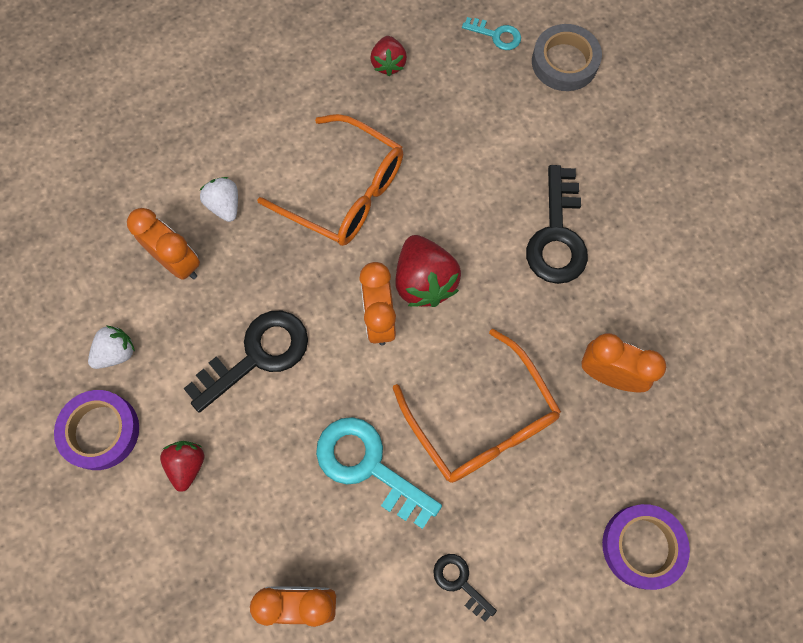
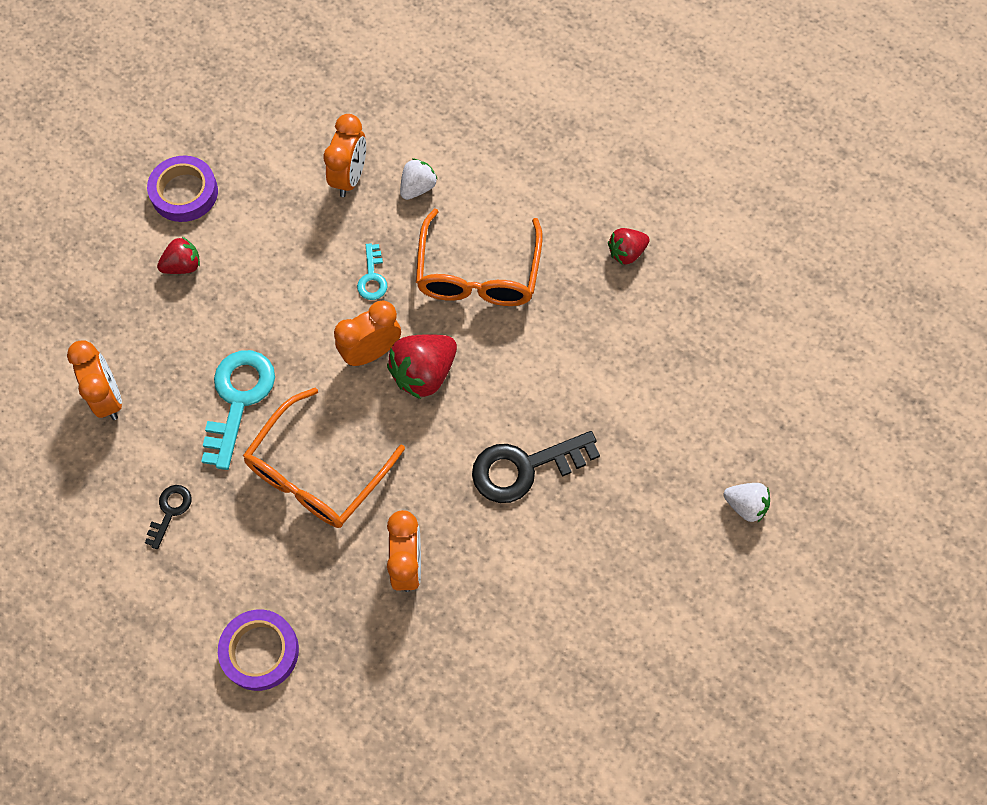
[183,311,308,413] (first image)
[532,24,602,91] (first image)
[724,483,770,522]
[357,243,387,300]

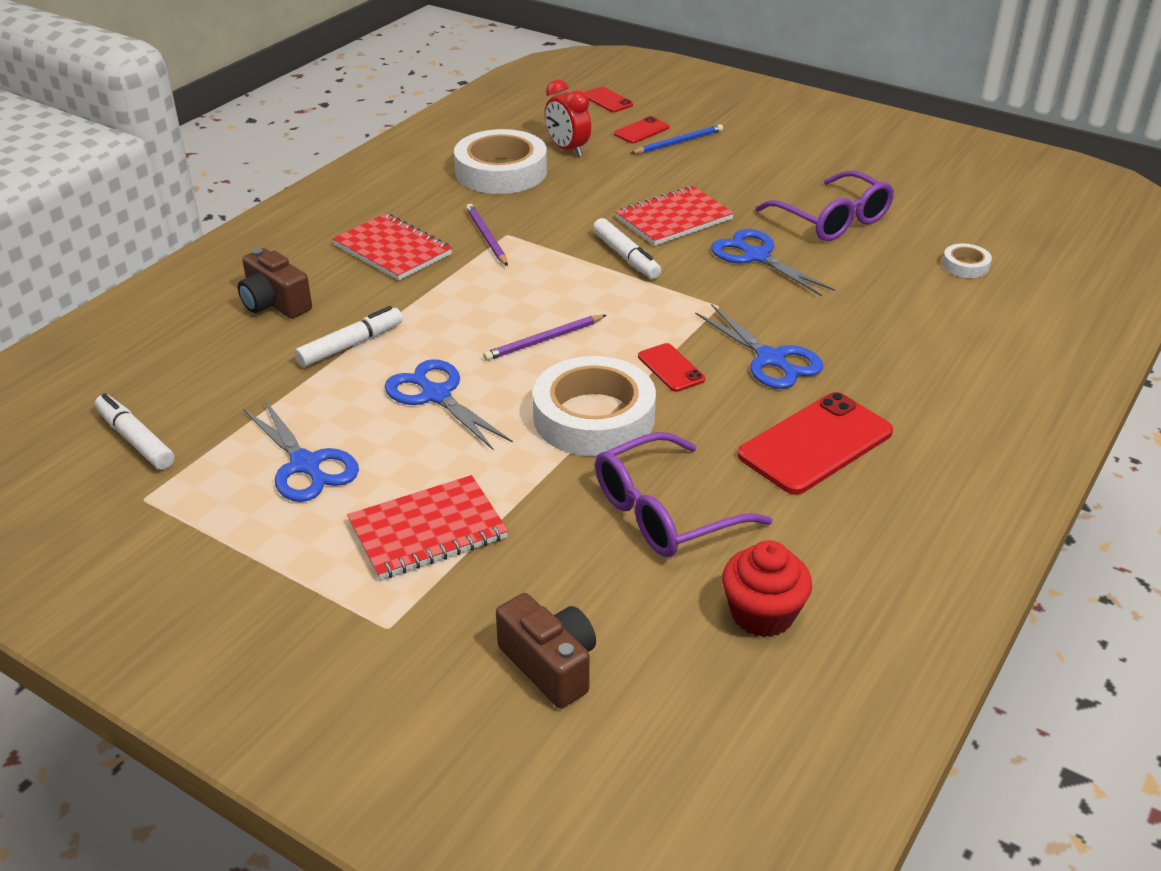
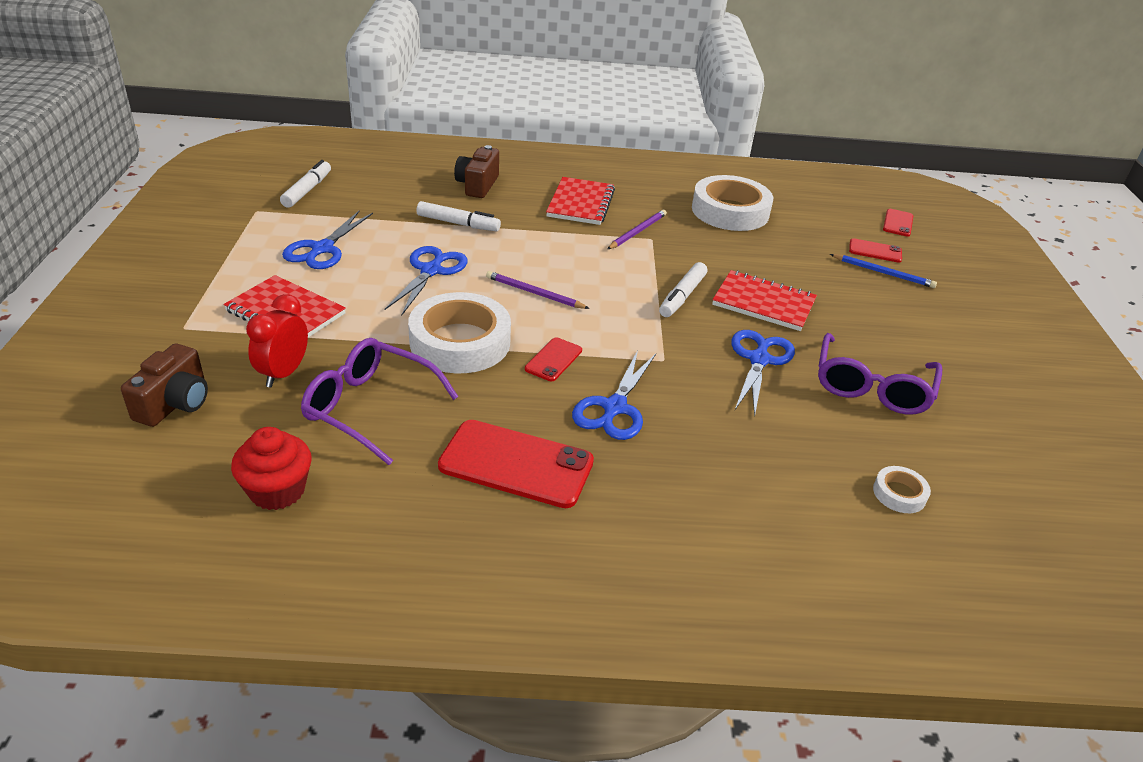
[246,294,308,388]

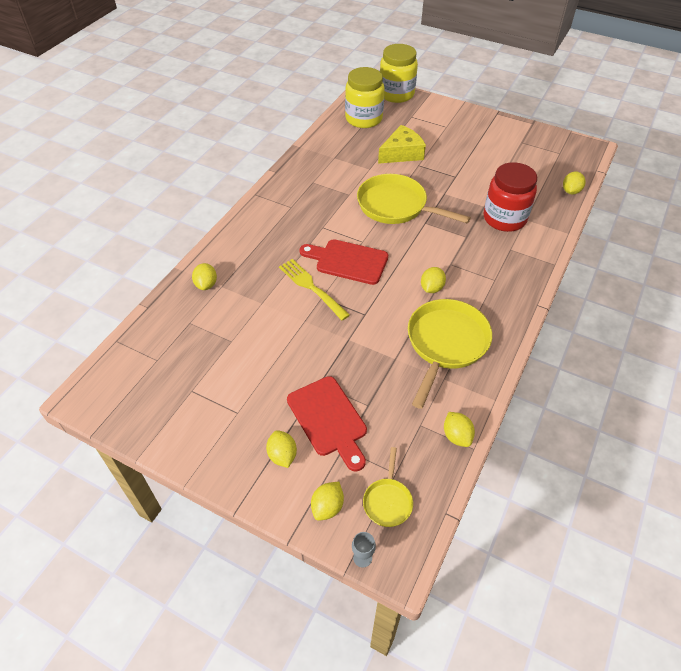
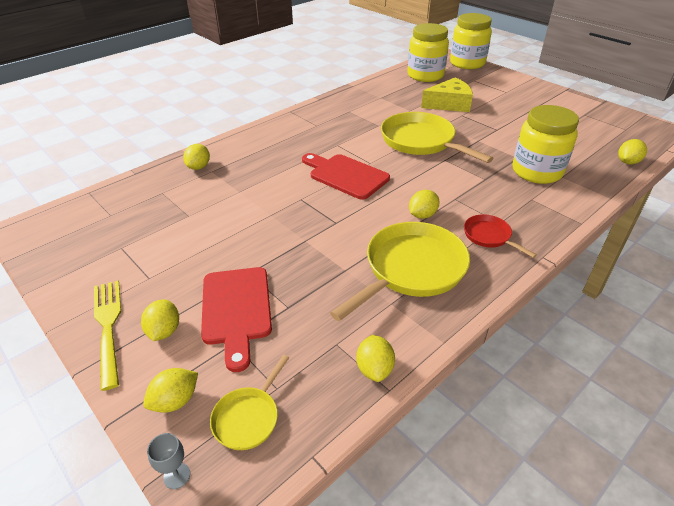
[464,214,537,258]
[94,280,121,391]
[513,105,579,184]

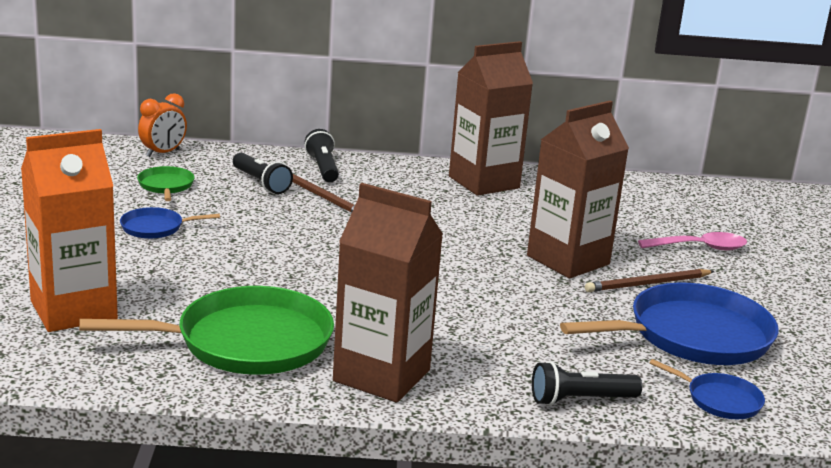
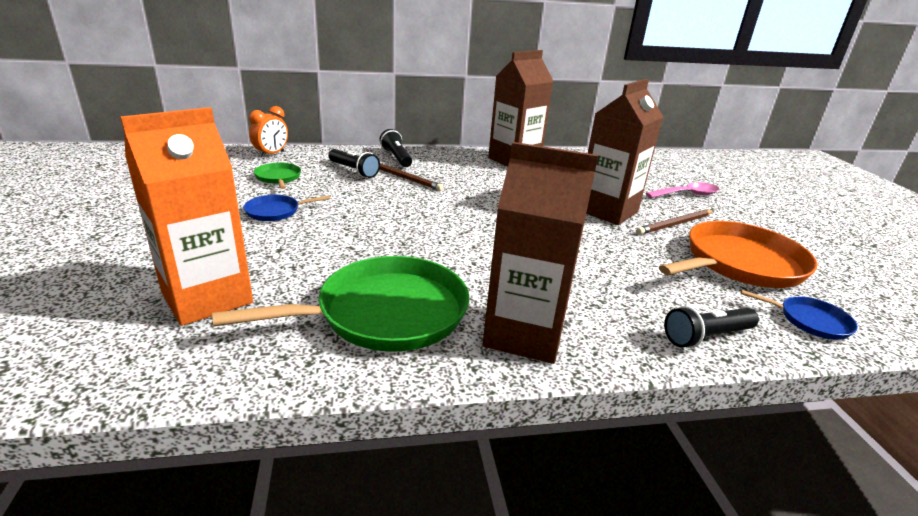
[659,221,818,288]

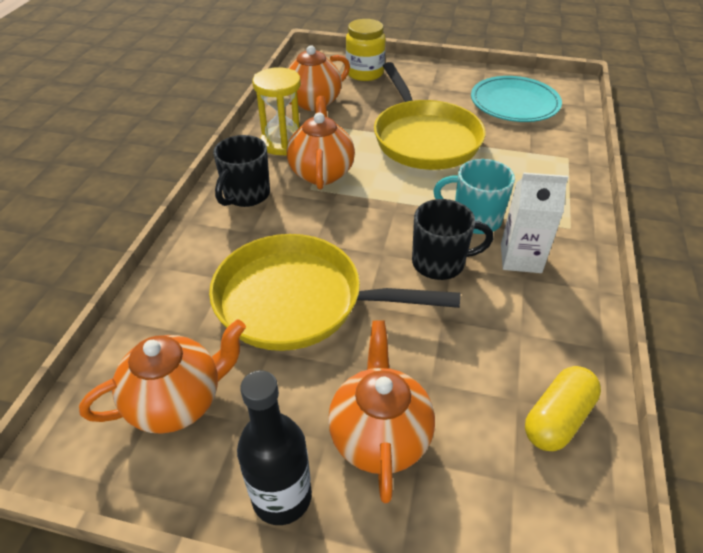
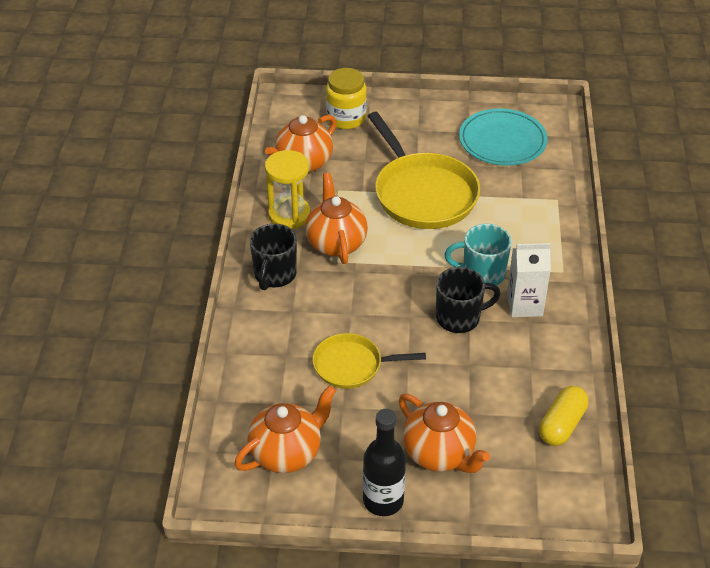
[399,394,490,473]
[313,333,426,389]

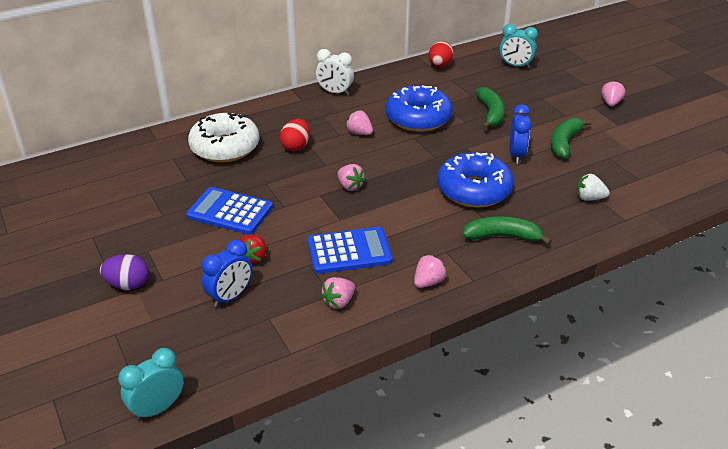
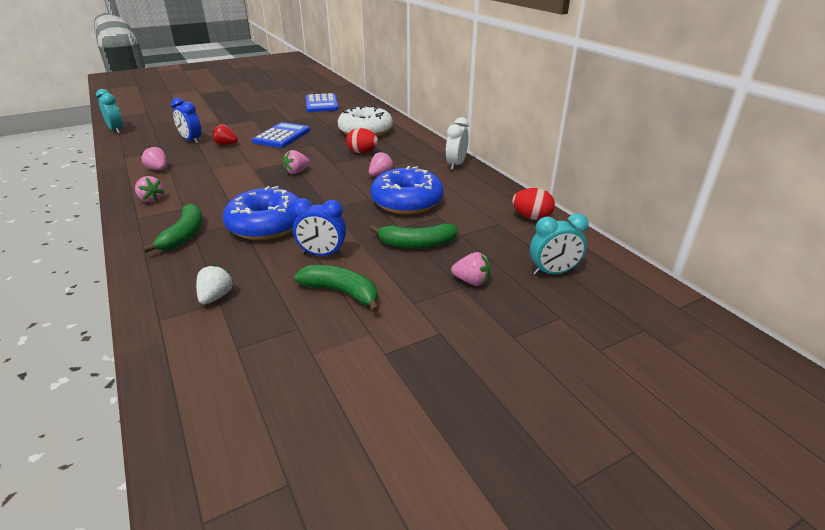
[100,254,149,290] (first image)
[306,93,339,112]
[451,252,490,286]
[530,214,589,275]

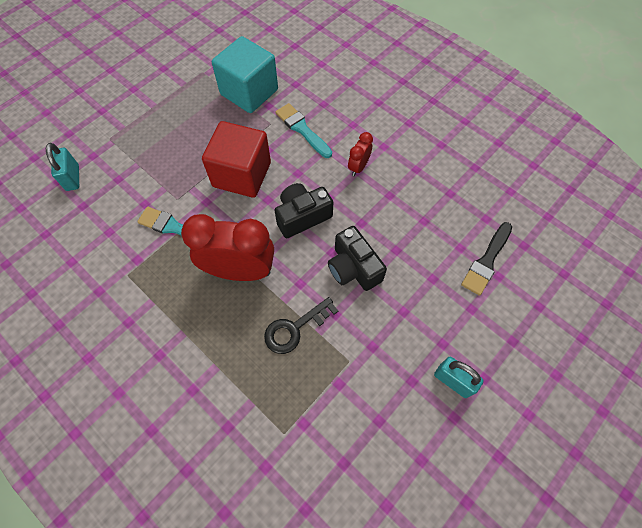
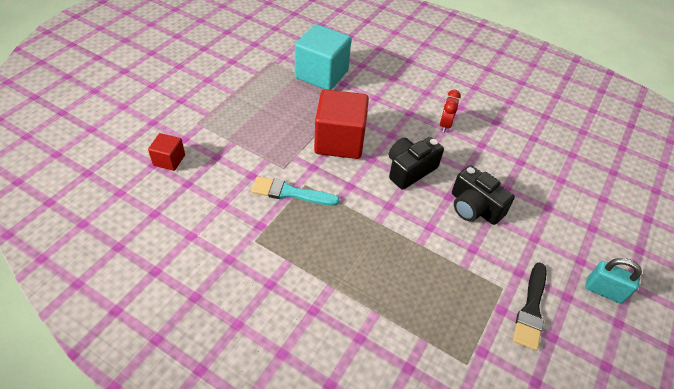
[181,214,274,281] (first image)
[264,297,338,354] (first image)
[276,103,332,158] (first image)
[513,262,547,351]
[148,133,185,171]

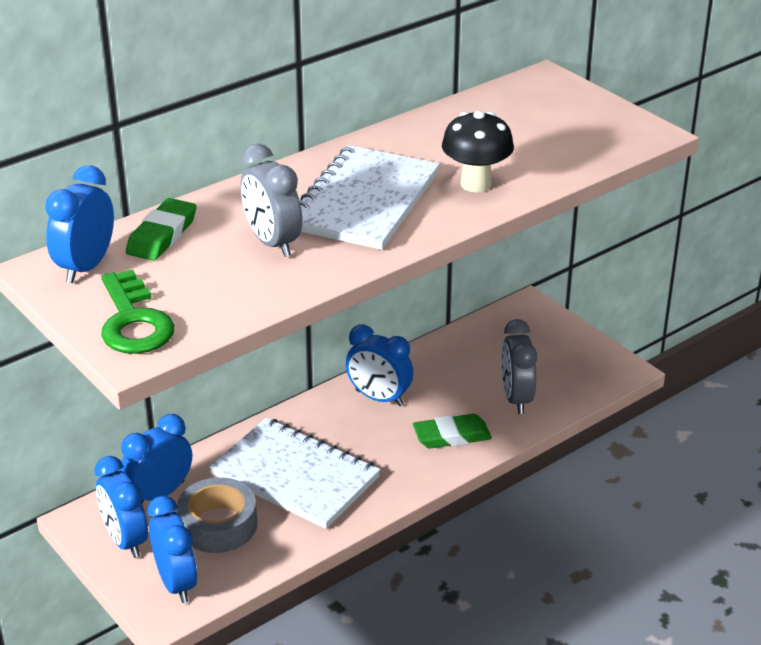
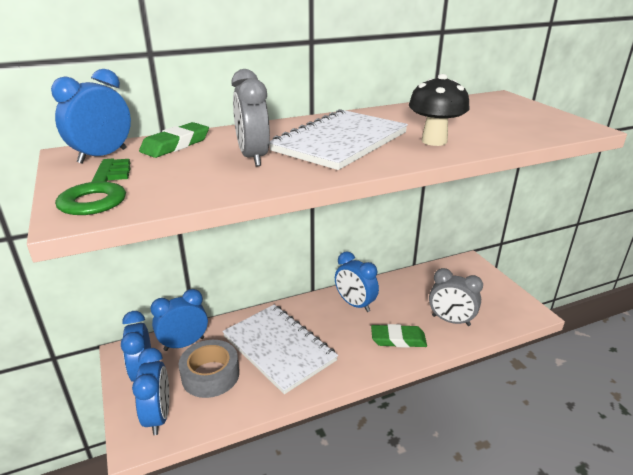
[429,268,483,326]

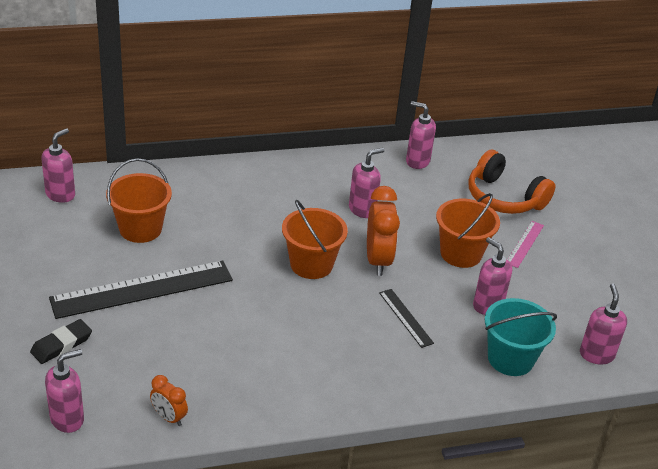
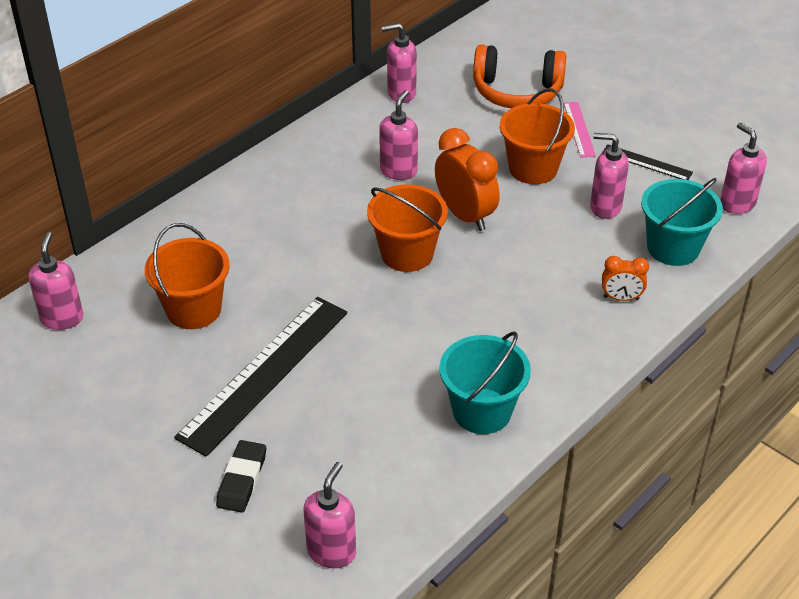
[439,332,531,434]
[602,256,649,301]
[603,144,693,180]

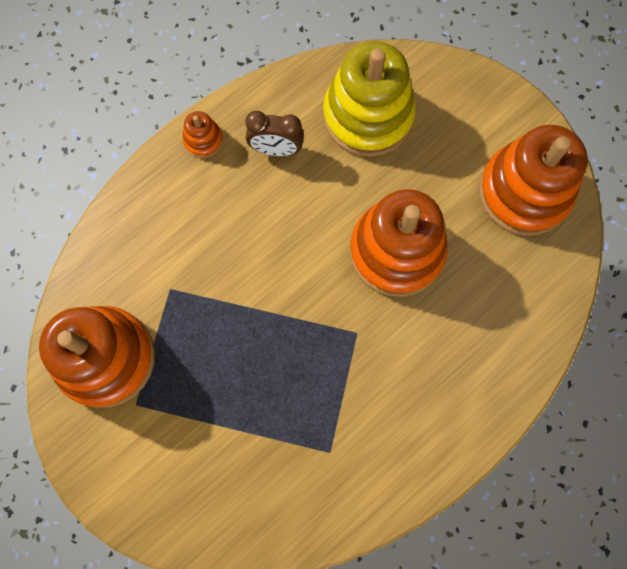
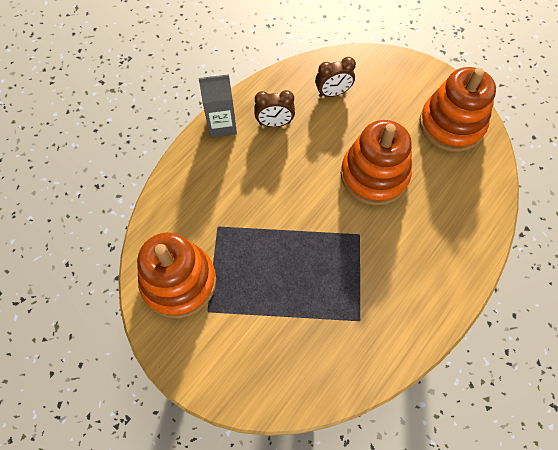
[199,74,237,138]
[315,57,356,97]

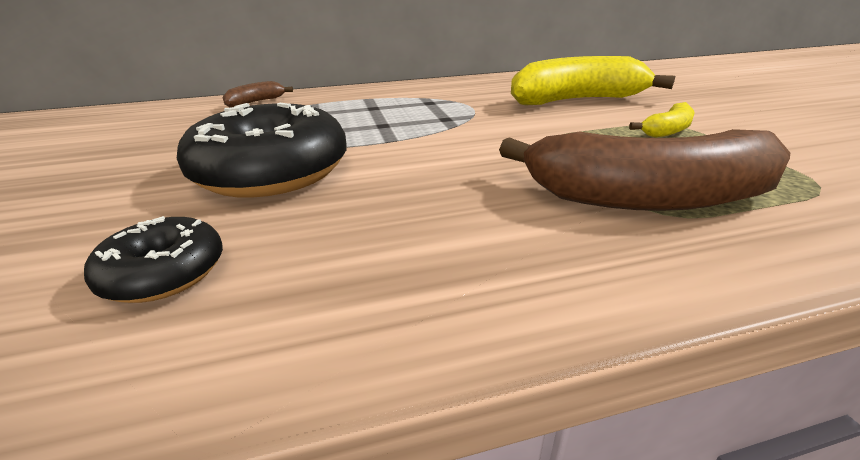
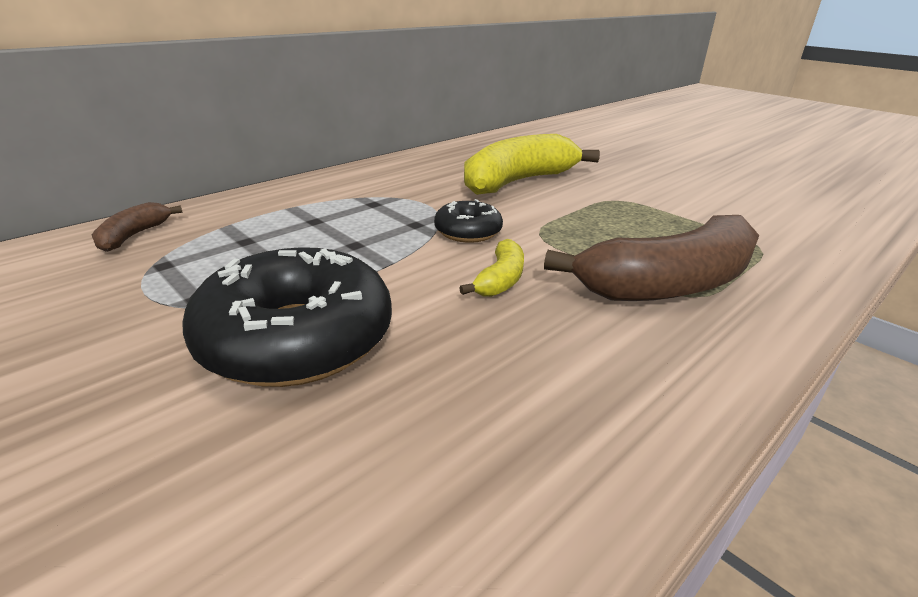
[434,199,503,243]
[459,239,524,297]

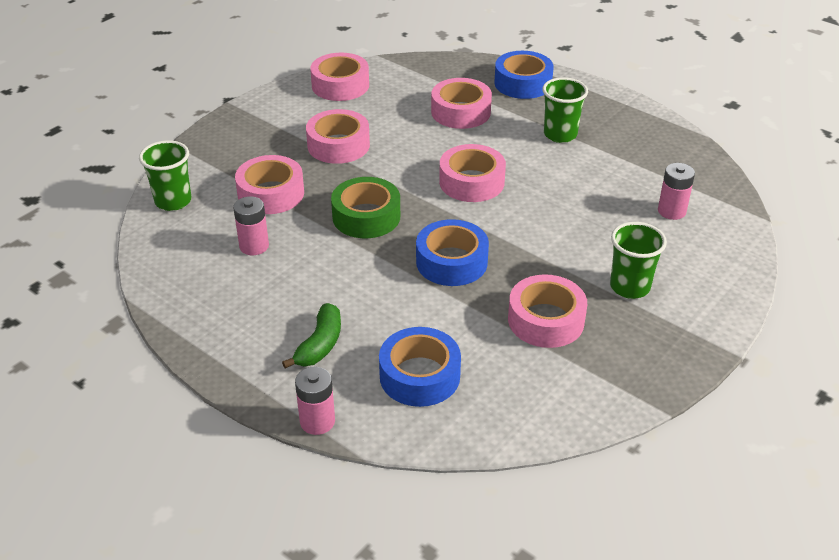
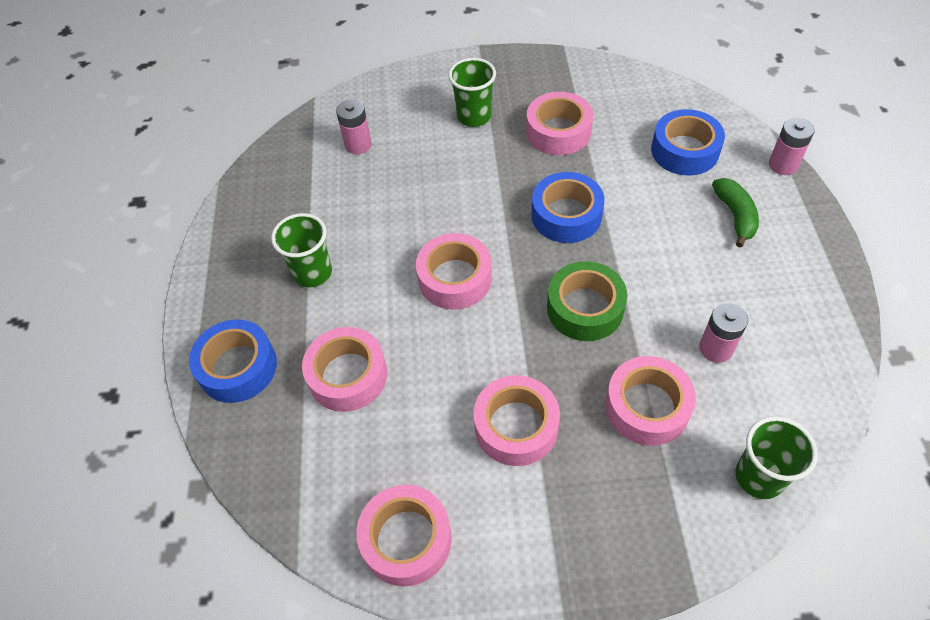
[712,178,759,247]

